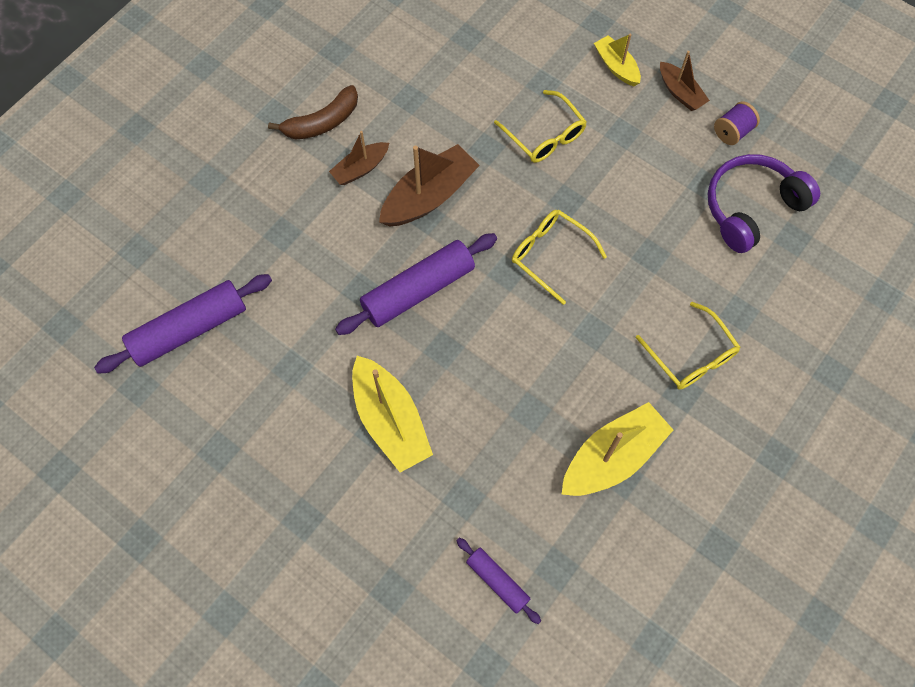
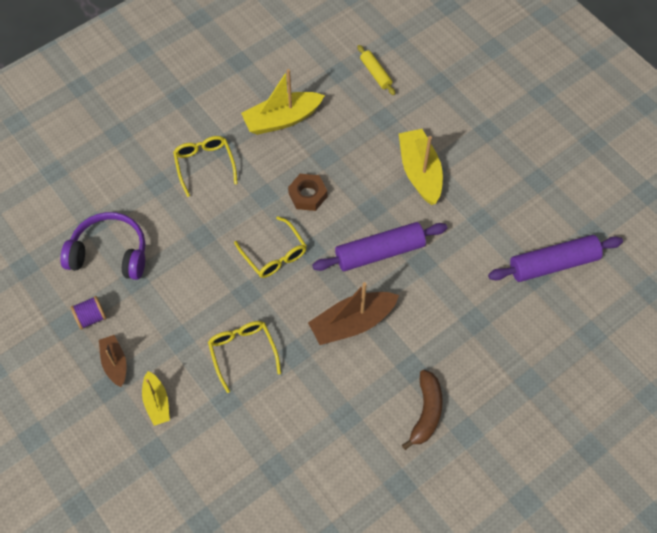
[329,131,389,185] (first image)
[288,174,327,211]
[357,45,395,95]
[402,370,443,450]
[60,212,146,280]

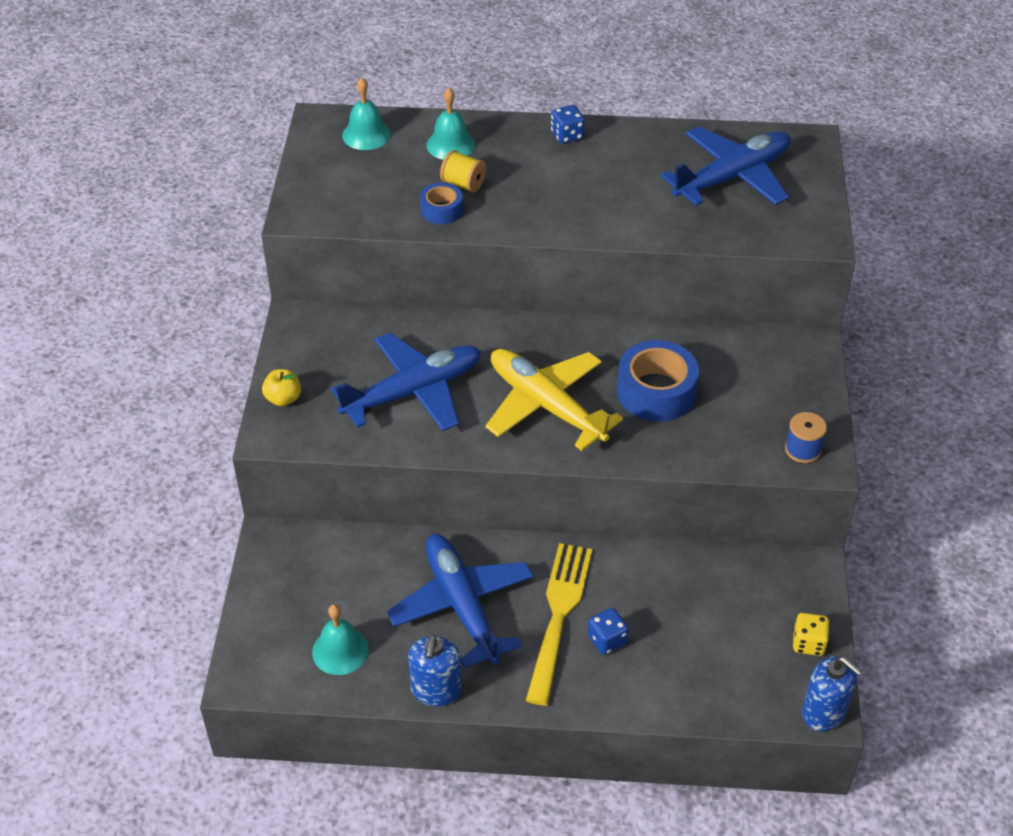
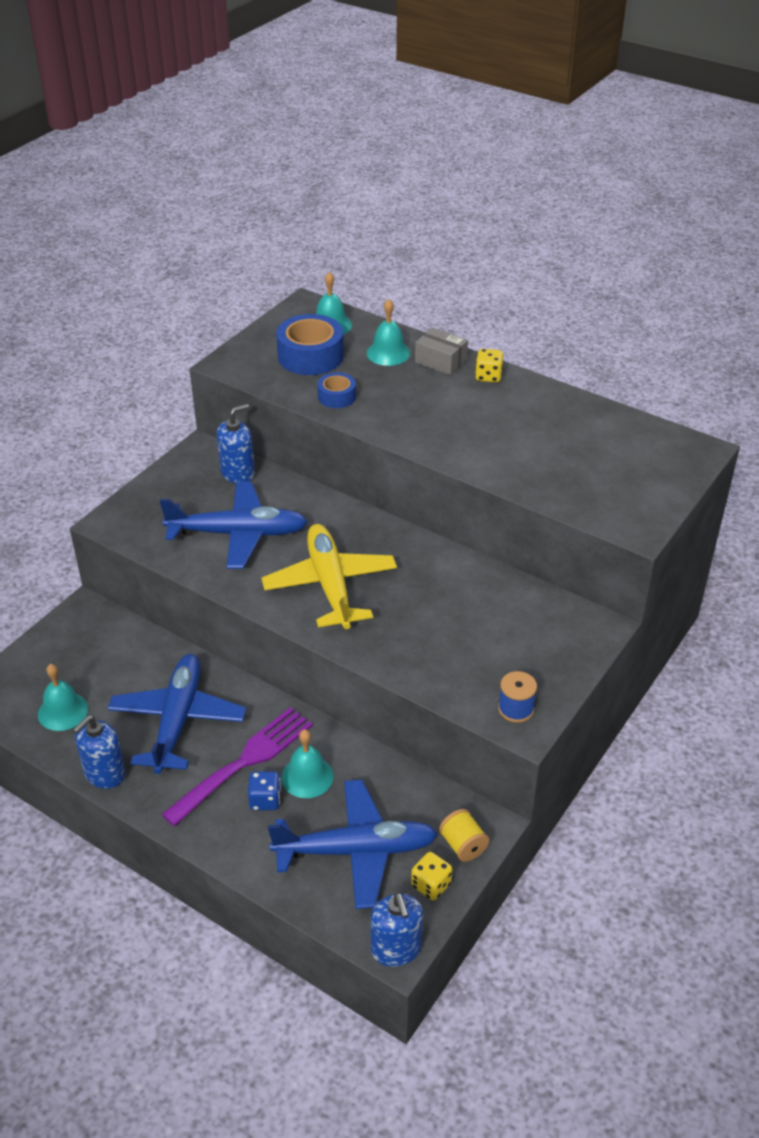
[262,369,301,406] (first image)
[216,404,255,483]
[281,729,334,798]
[415,327,468,376]
[439,809,489,862]
[276,314,344,375]
[268,780,438,909]
[161,707,313,826]
[475,349,503,382]

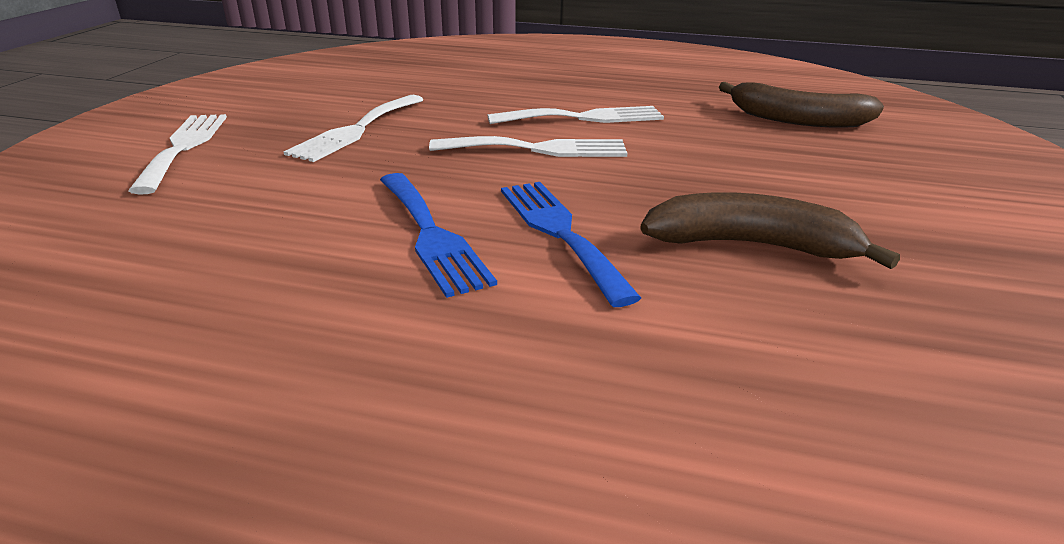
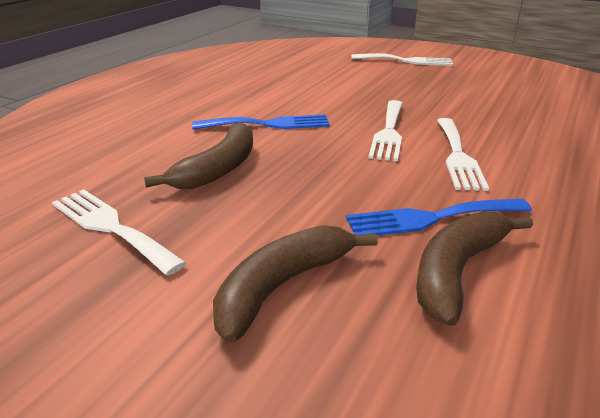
[213,225,378,343]
[52,189,186,276]
[346,198,532,236]

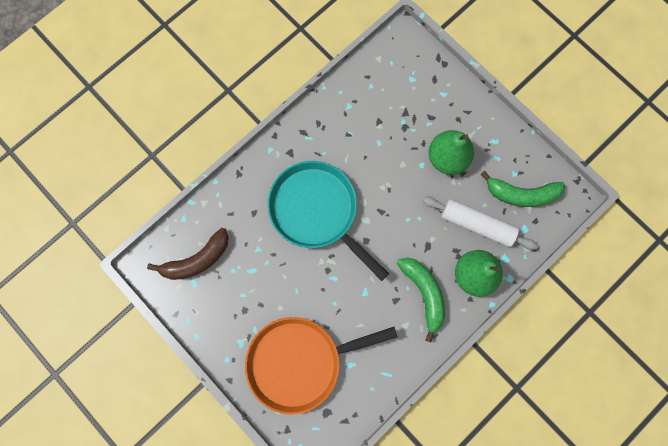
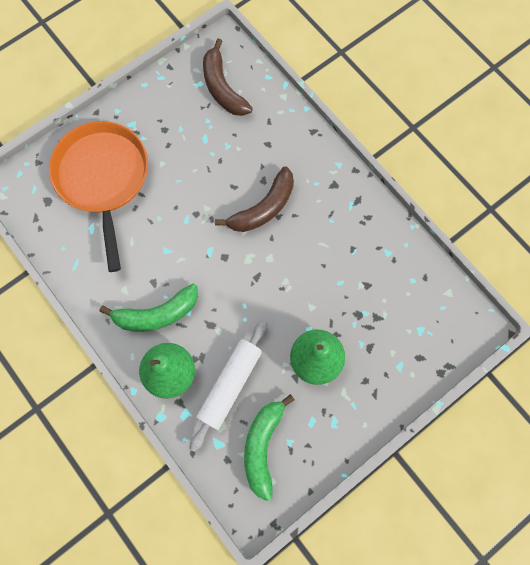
[215,167,294,232]

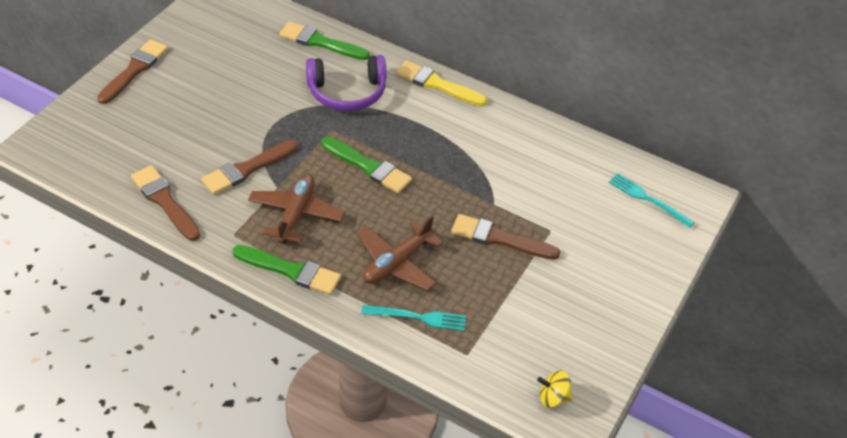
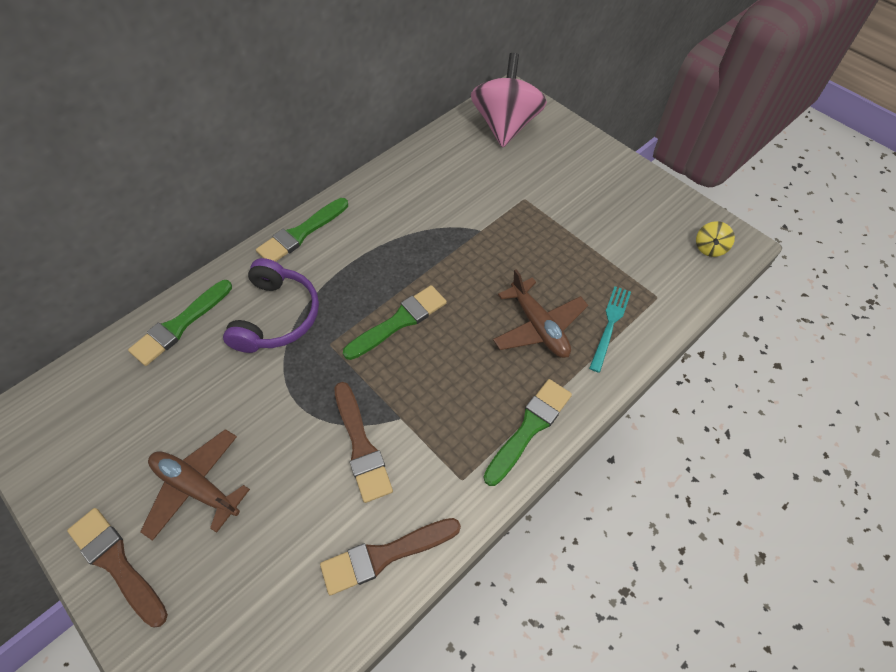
[451,214,560,260] (first image)
[140,429,250,541]
[471,53,547,148]
[256,198,348,262]

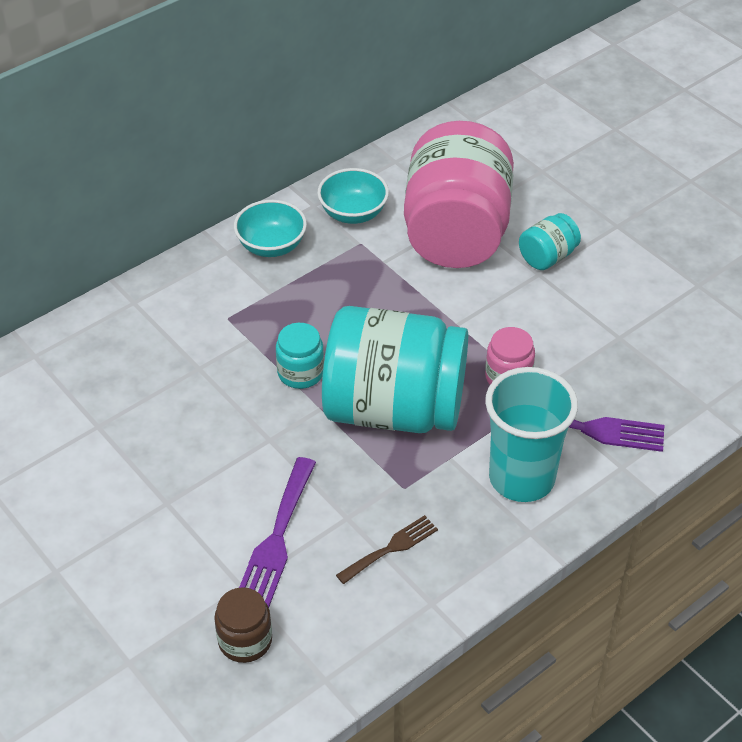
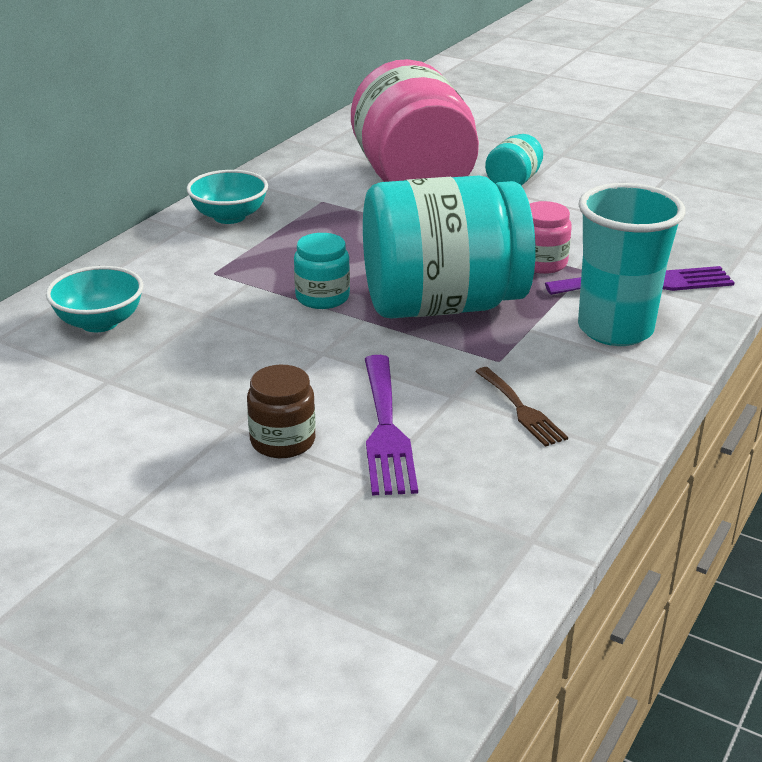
[247,365,316,458]
[46,266,143,332]
[475,367,568,447]

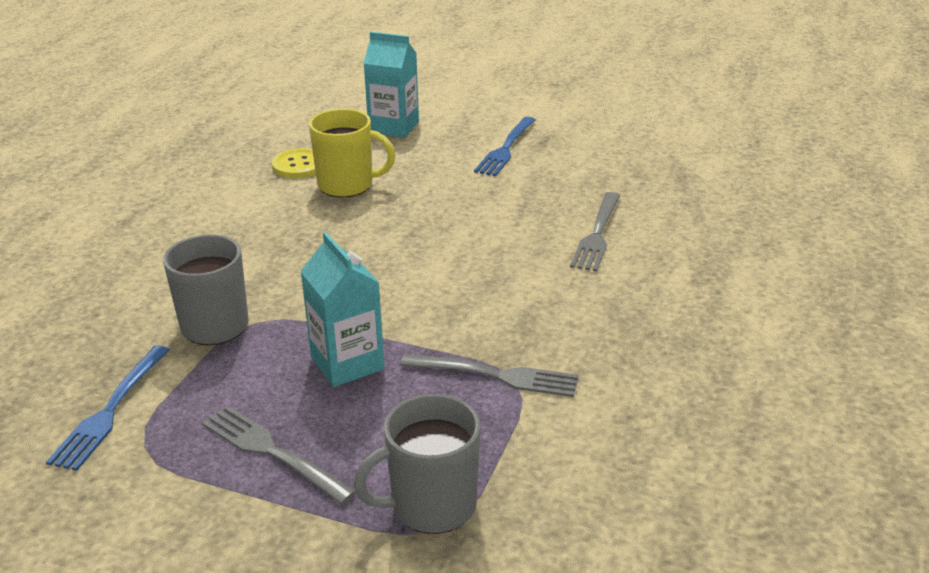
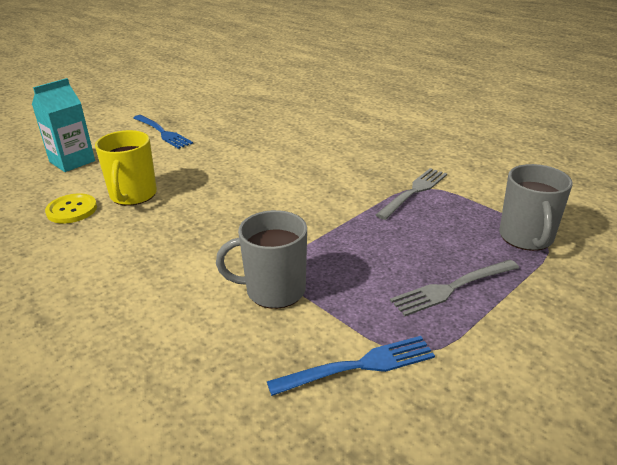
[300,232,385,387] (first image)
[570,192,621,272] (first image)
[267,336,435,396]
[95,130,157,206]

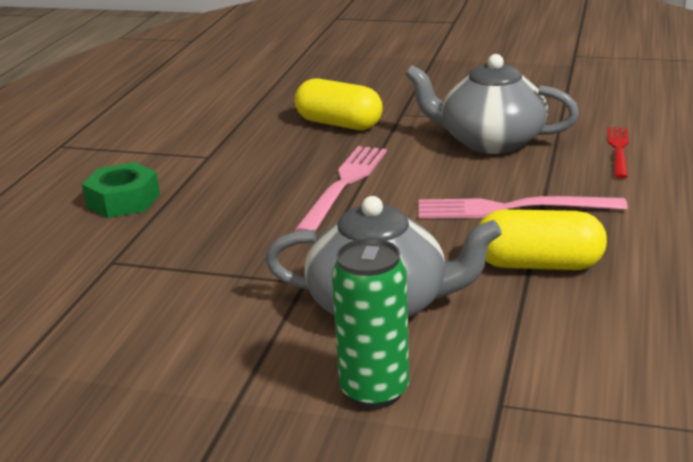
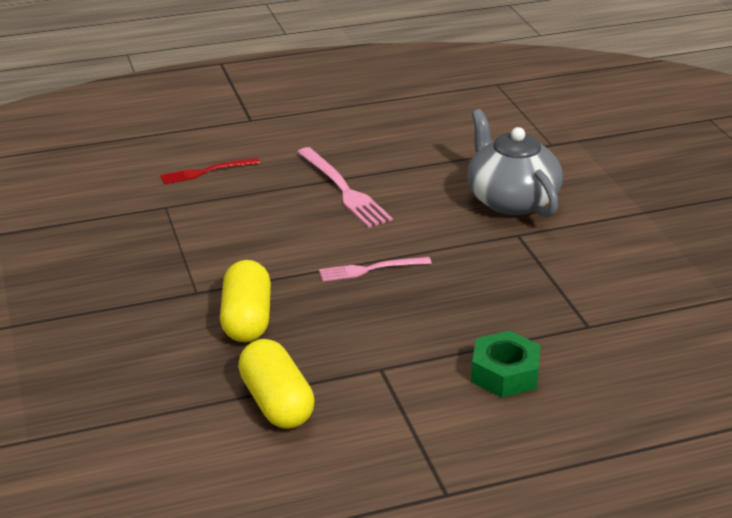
[332,238,409,409] (first image)
[405,54,579,154] (first image)
[238,339,315,429]
[319,257,432,281]

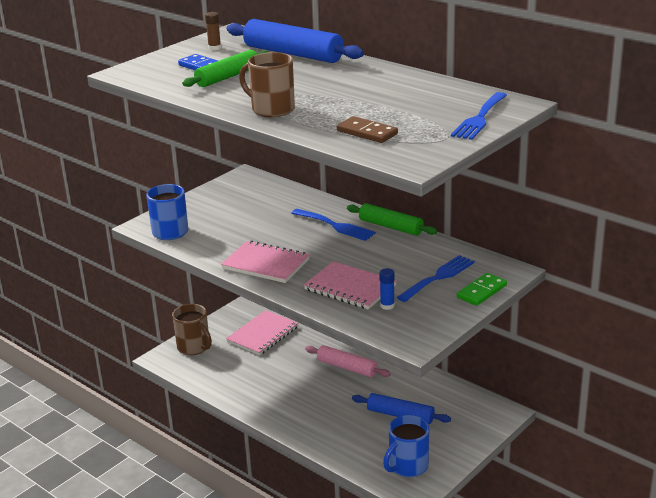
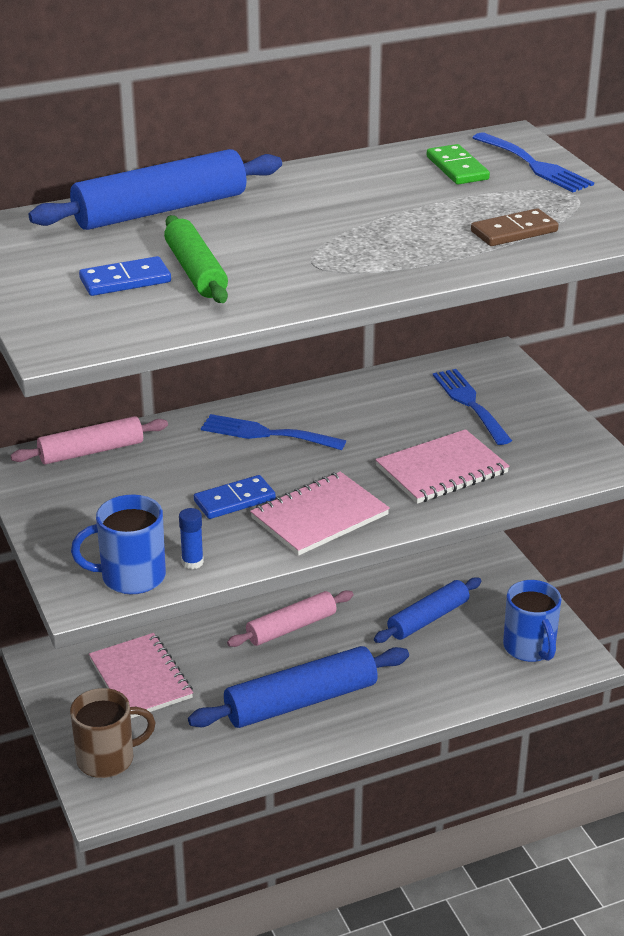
[205,12,221,50] (first image)
[239,52,295,118] (first image)
[347,203,437,236] (first image)
[10,416,168,464]
[188,646,409,728]
[194,475,276,519]
[179,508,204,569]
[427,144,490,184]
[201,414,346,450]

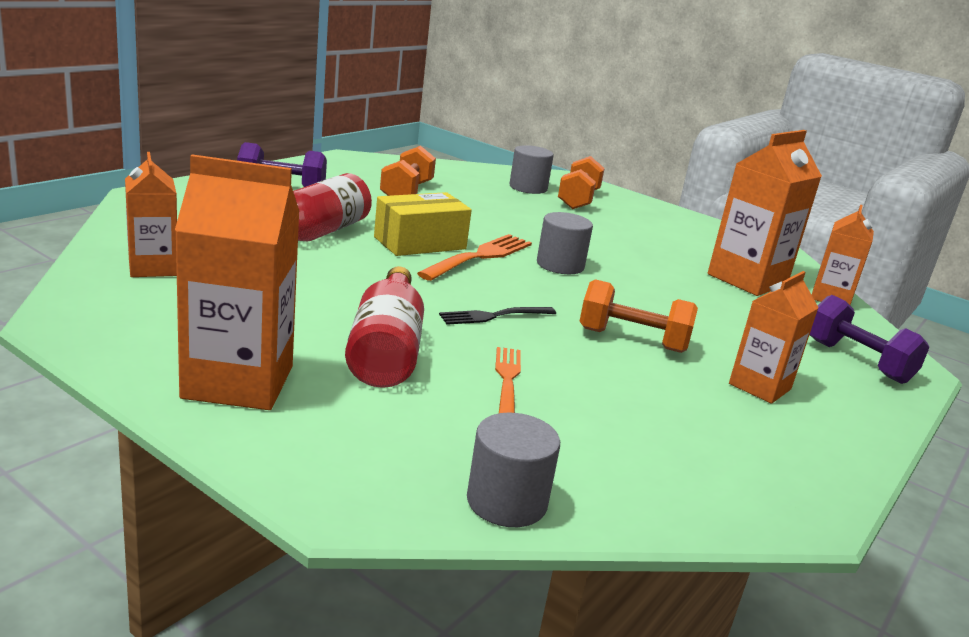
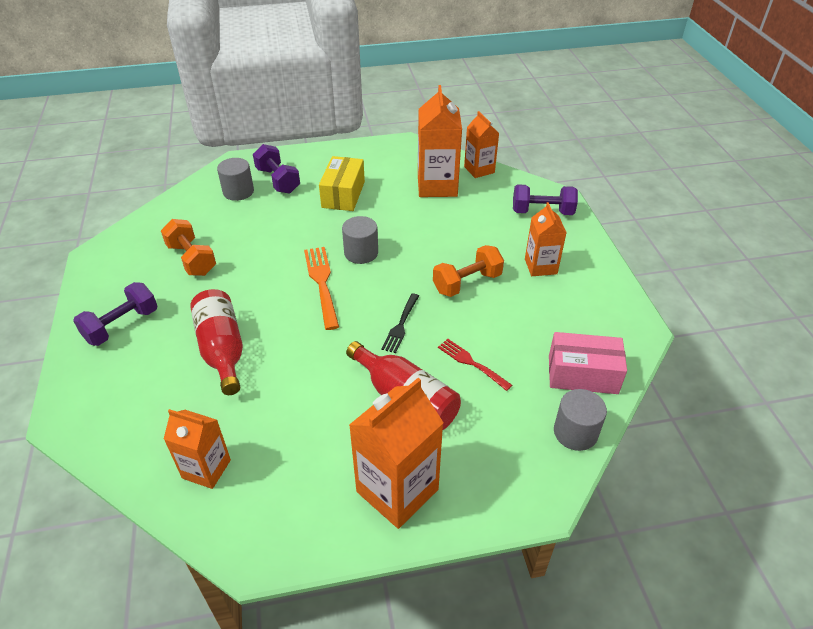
[549,332,627,394]
[319,156,365,211]
[438,339,512,391]
[253,144,300,194]

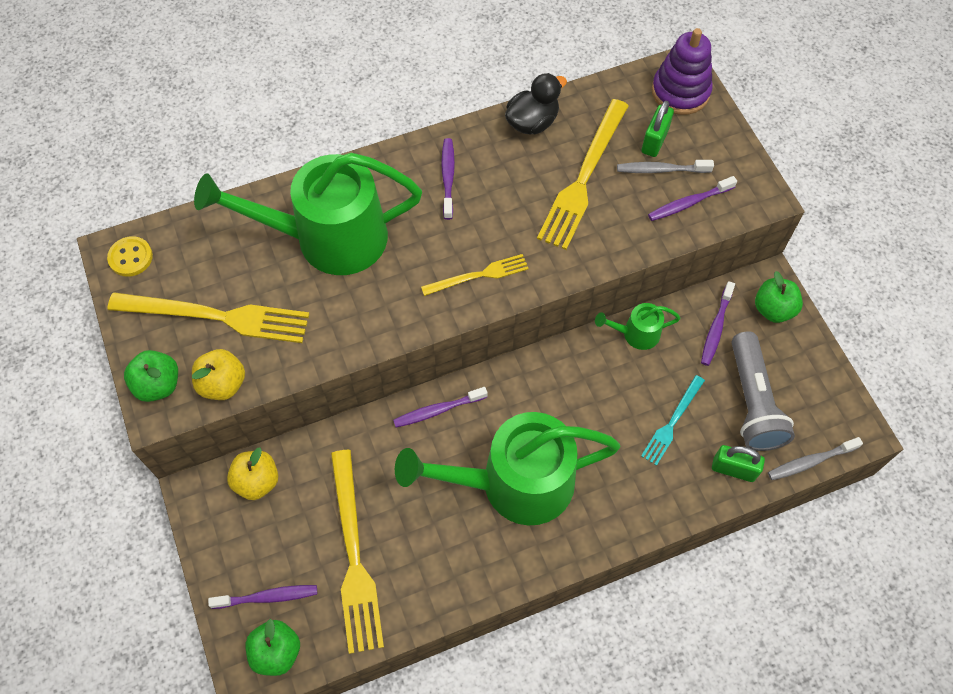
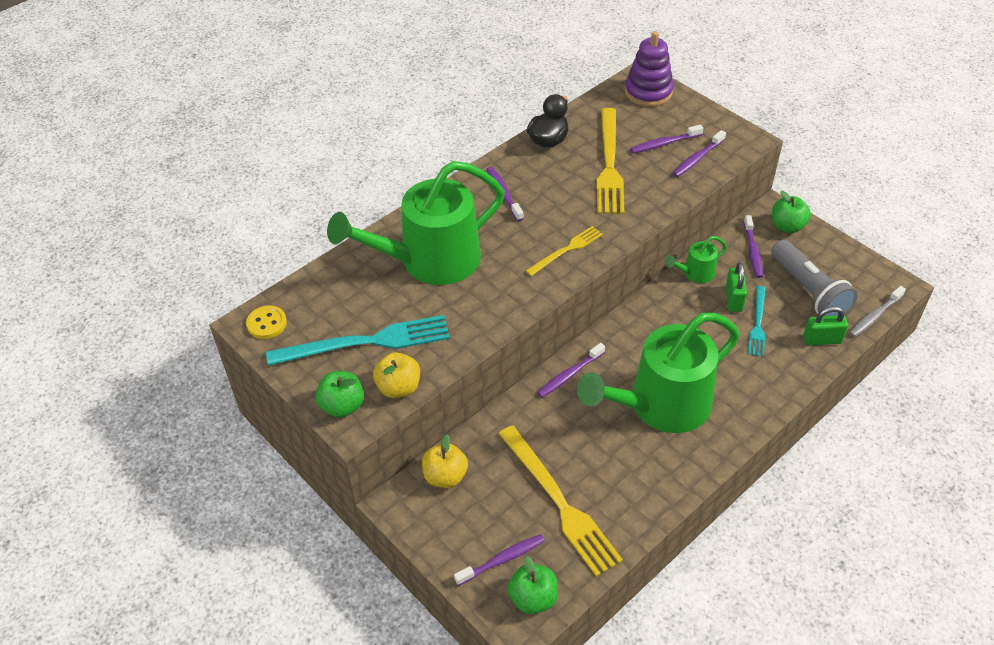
[726,262,747,312]
[266,315,450,366]
[630,124,703,153]

